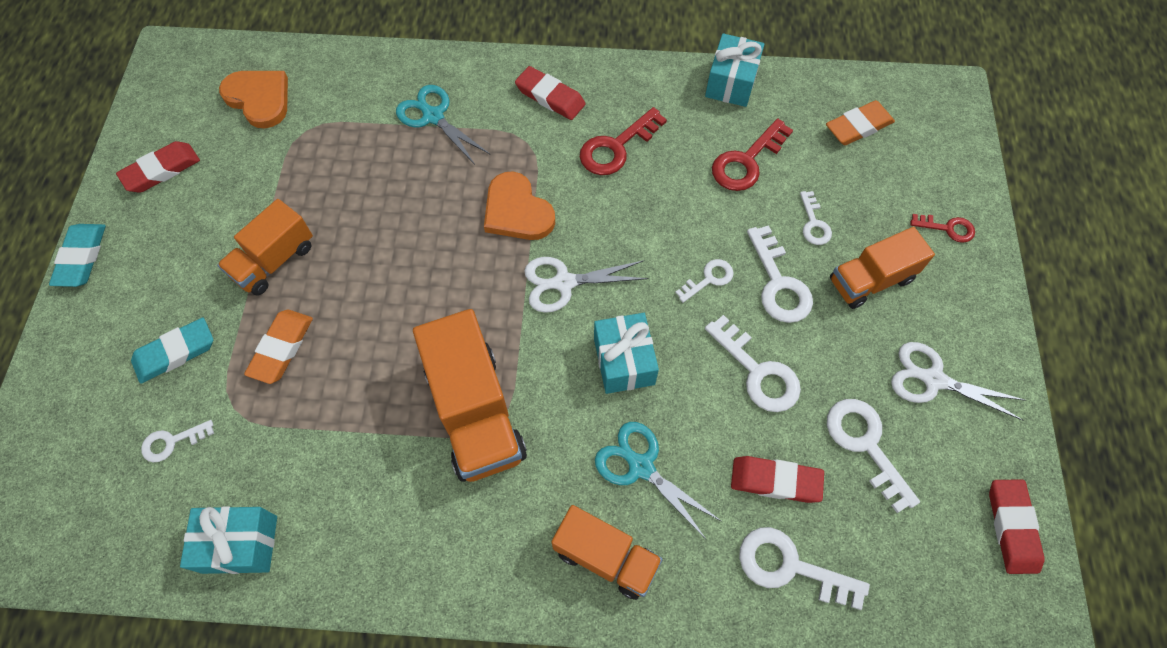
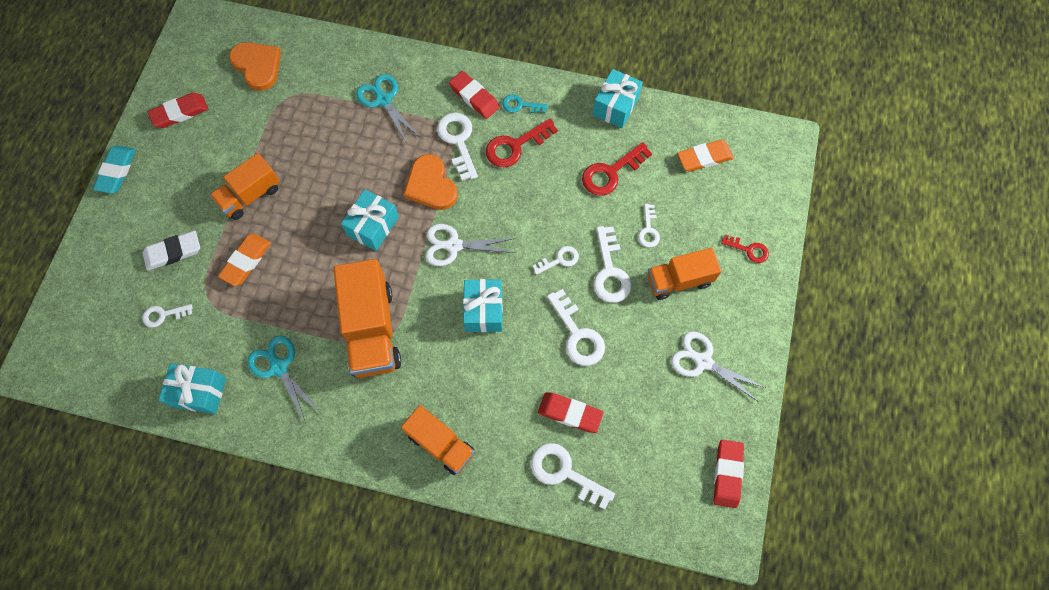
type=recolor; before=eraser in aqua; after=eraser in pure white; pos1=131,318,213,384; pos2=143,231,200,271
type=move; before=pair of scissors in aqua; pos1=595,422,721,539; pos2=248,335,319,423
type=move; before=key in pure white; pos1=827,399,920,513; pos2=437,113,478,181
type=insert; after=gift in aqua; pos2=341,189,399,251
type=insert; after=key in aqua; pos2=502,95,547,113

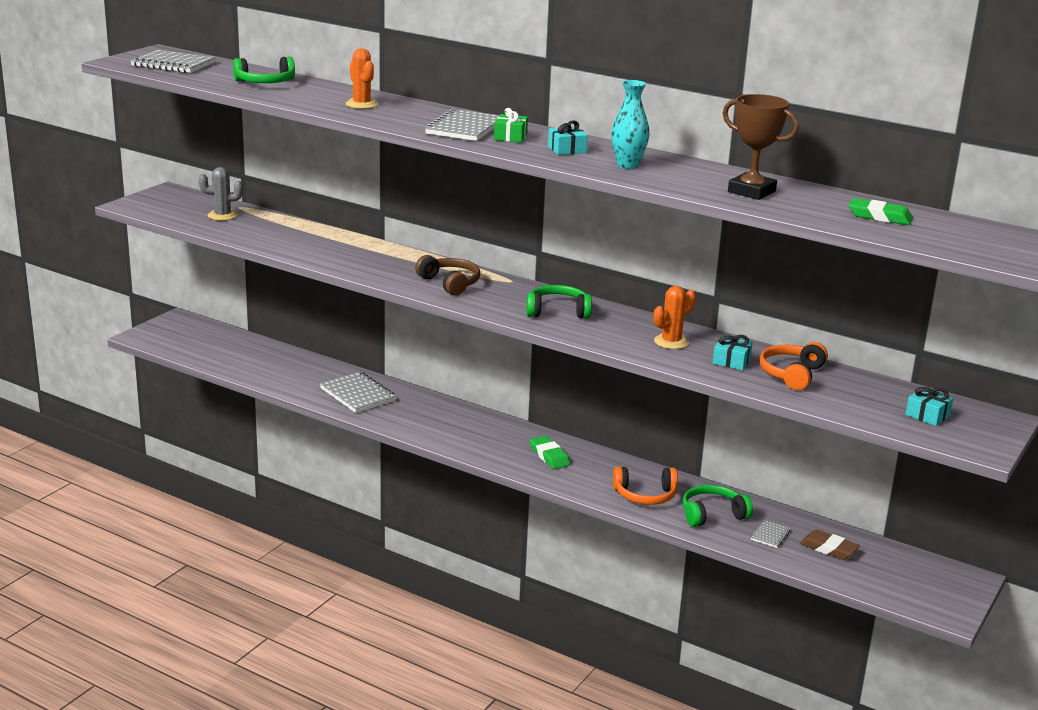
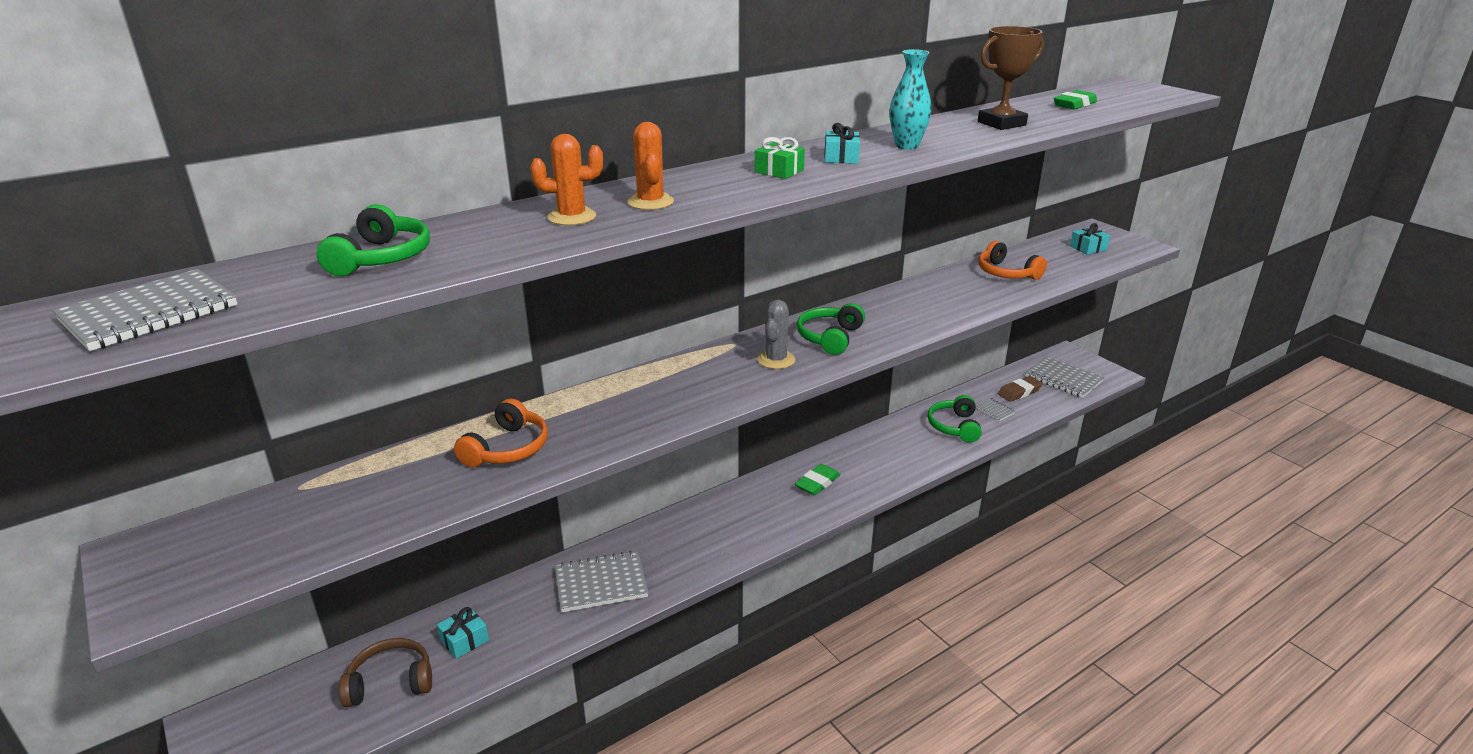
type=move; before=prickly plant in ash-grey; pos1=199,167,243,221; pos2=757,300,795,369
type=move; before=headset in russet; pos1=415,255,480,296; pos2=339,638,432,707
type=move; before=notepad in ash-grey; pos1=425,108,500,141; pos2=1025,356,1104,398
type=rotate; before=eraser in emerald; pos1=530,436,570,469; pos2=795,464,840,495; turn=-45
type=move; before=headset in orange-coloured; pos1=613,467,678,505; pos2=454,398,548,467
type=move; before=prickly plant in orange-coloured; pos1=654,286,696,349; pos2=627,122,674,210
type=move; before=gift in aqua; pos1=713,335,753,370; pos2=437,607,489,659

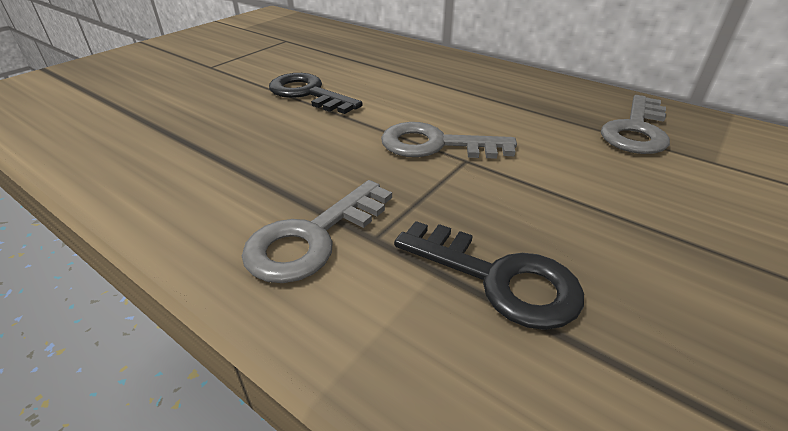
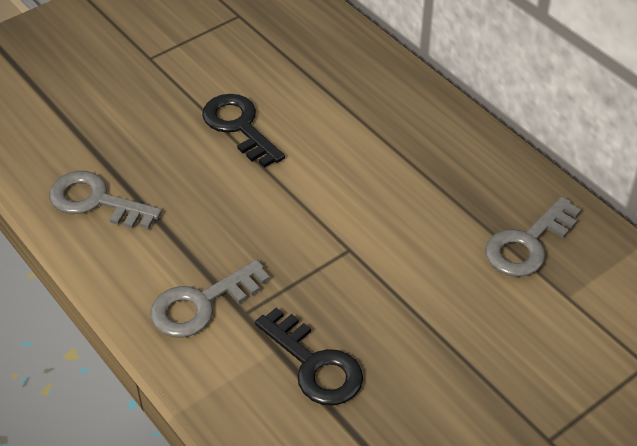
type=move; before=key in ash-grey; pos1=381,122,517,159; pos2=49,171,162,229

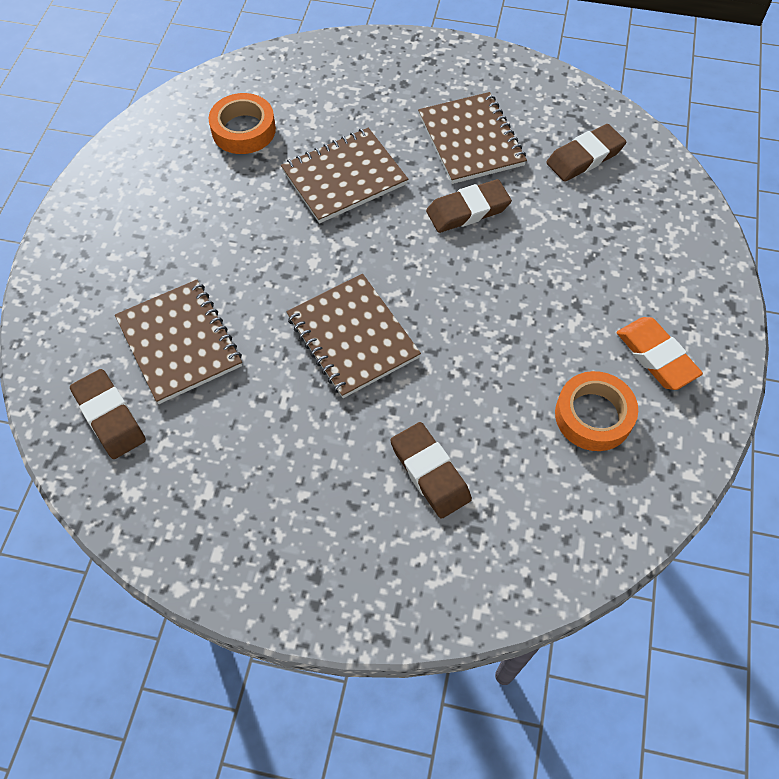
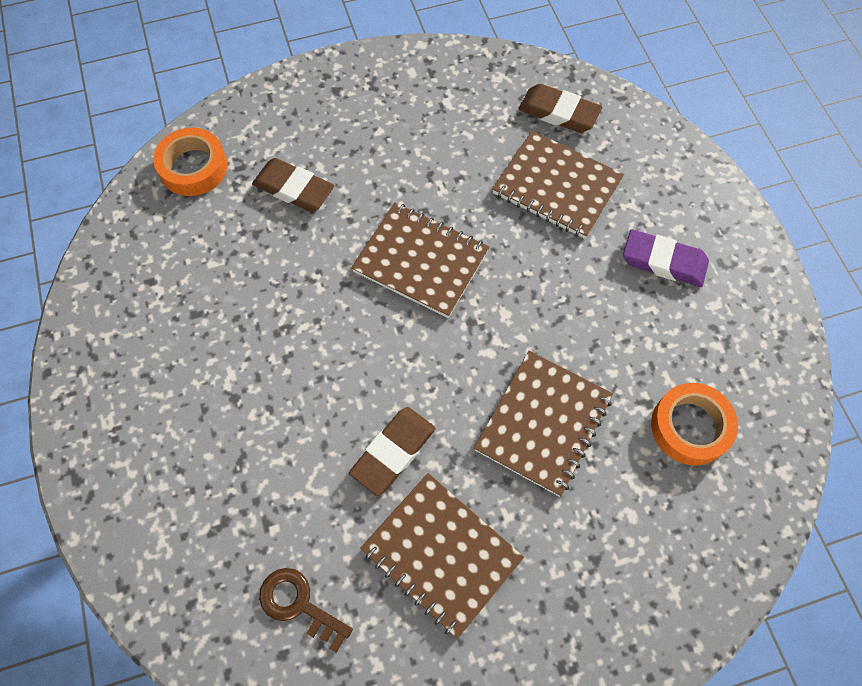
type=replace; before=eraser in russet; after=key in russet; pos1=546,124,626,182; pos2=259,568,353,653
type=move; before=tape in orange-coloured; pos1=555,371,638,451; pos2=153,128,227,196
type=delete; before=eraser in orange-coloured; pos1=617,317,703,390
type=insert; after=eraser in royal purple; pos2=623,229,709,287

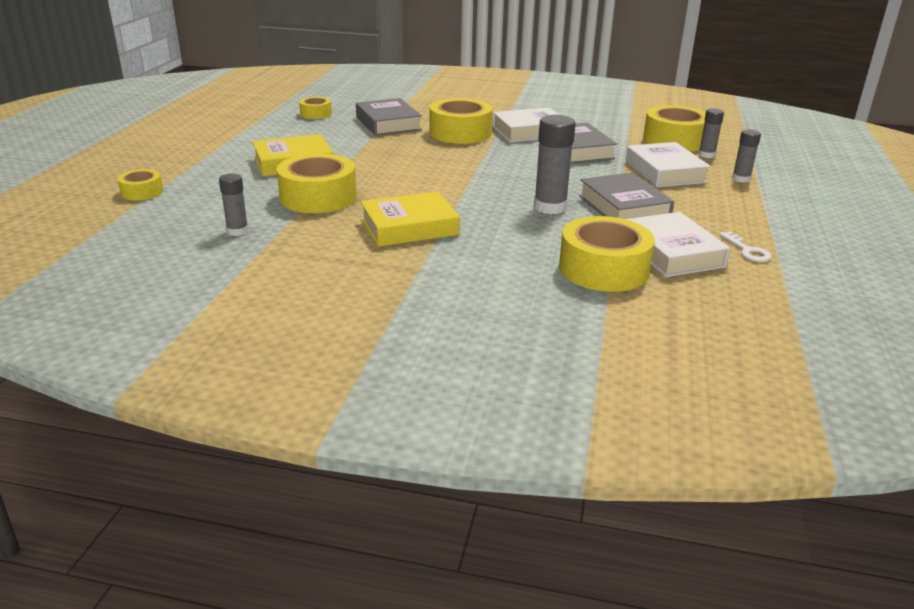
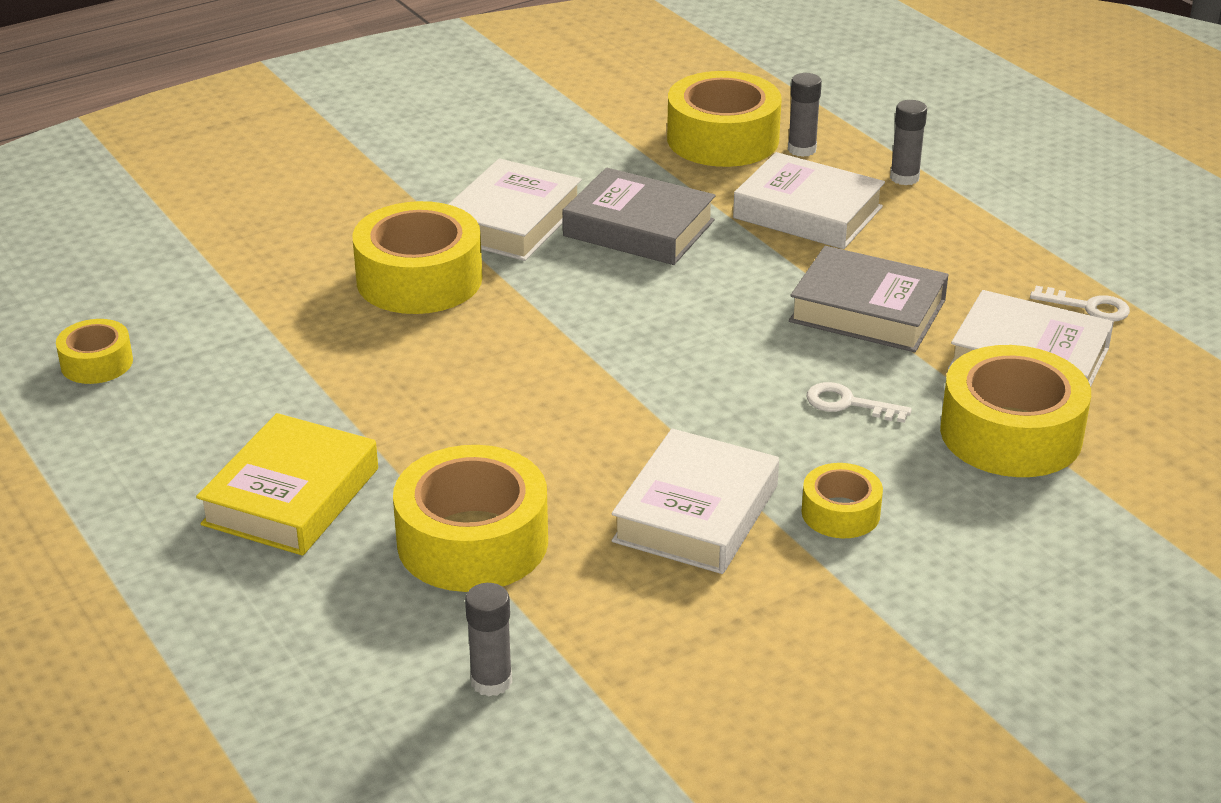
type=move; before=tape in bright yellow; pos1=117,169,163,201; pos2=801,463,883,538
type=delete; before=hardback in ash-grey; pos1=356,98,422,136
type=recolor; before=hardback in bright yellow; after=hardback in pure white; pos1=360,191,460,247; pos2=612,429,779,574
type=delete; before=glue stick in ash-grey; pos1=534,115,576,214
type=insert; after=key in pure white; pos2=807,382,912,423

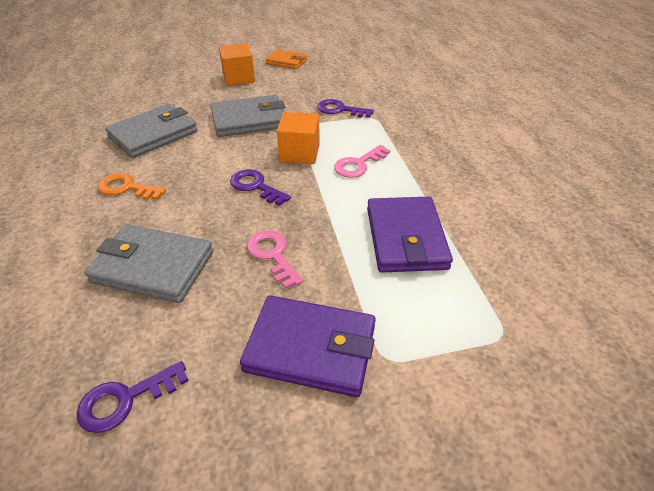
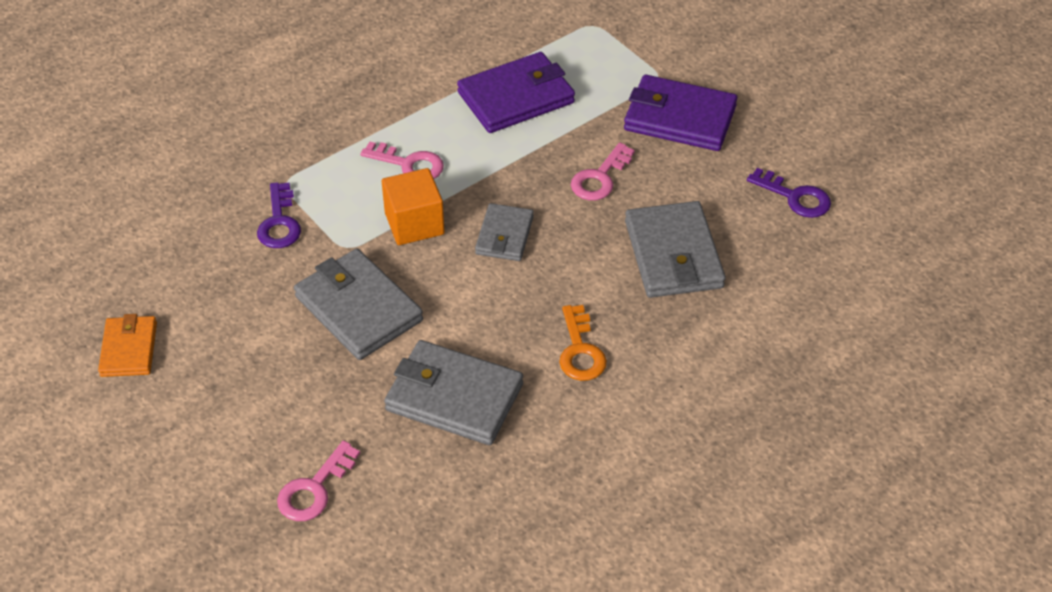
type=delete; before=solid cube in orange-coloured; pos1=219,44,255,86
type=replace; before=key in royal purple; after=billfold in ash-grey; pos1=230,169,291,206; pos2=475,203,534,261
type=rotate; before=billfold in royal purple; pos1=240,295,376,397; pos2=624,75,737,151; turn=-60
type=insert; after=key in rosy; pos2=277,440,360,521

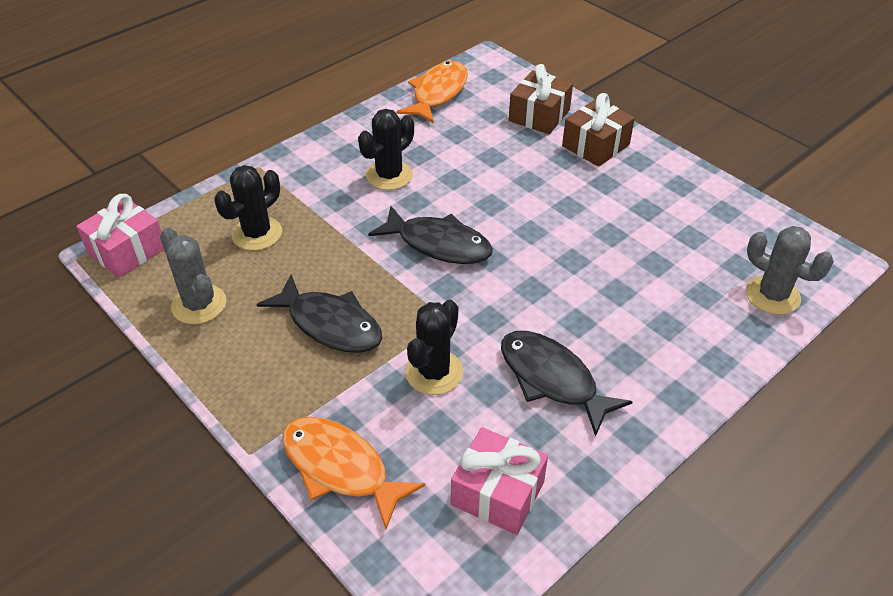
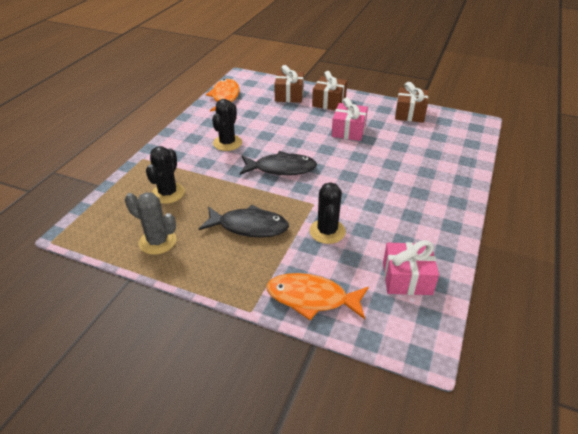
type=move; before=gift in rosy; pos1=76,194,164,278; pos2=331,97,368,141
type=delete; before=fish in black; pos1=501,331,633,437
type=delete; before=prickly plant in ash-grey; pos1=746,226,834,315
type=insert; after=gift in russet; pos2=395,82,428,123

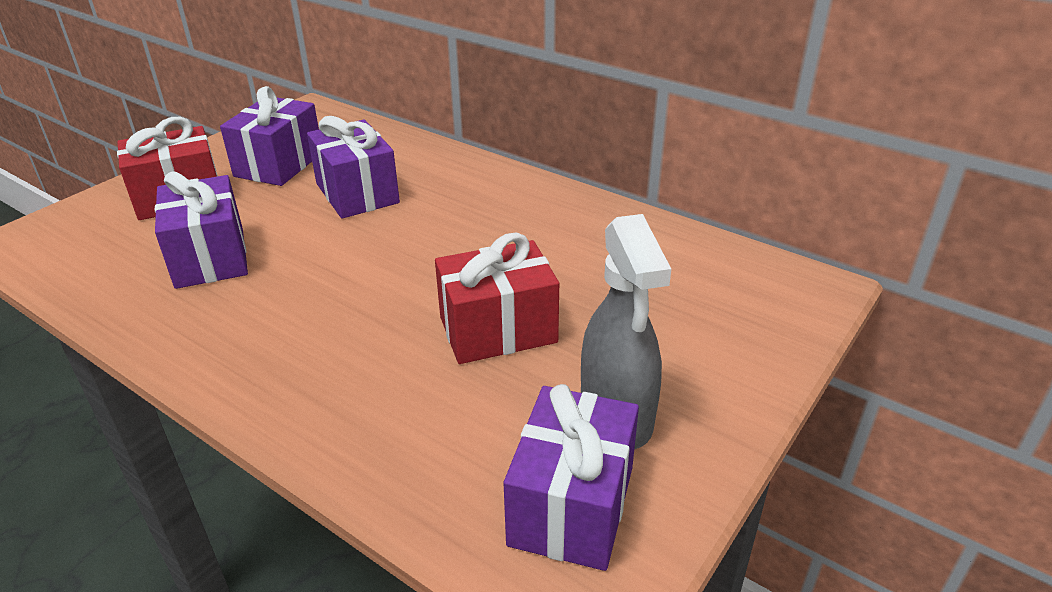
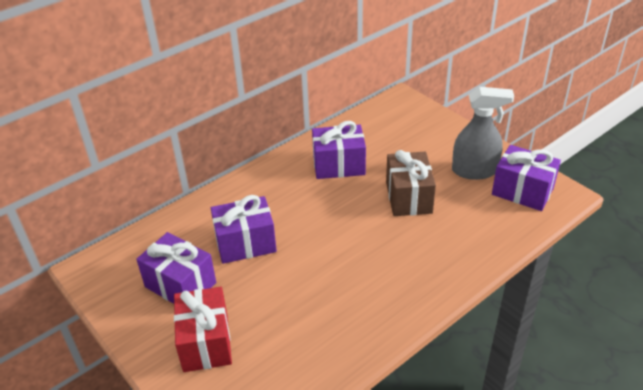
type=move; before=gift in royal purple; pos1=155,171,248,289; pos2=312,121,366,179
type=recolor; before=gift in crimson; after=gift in russet; pos1=435,232,559,364; pos2=386,150,436,216

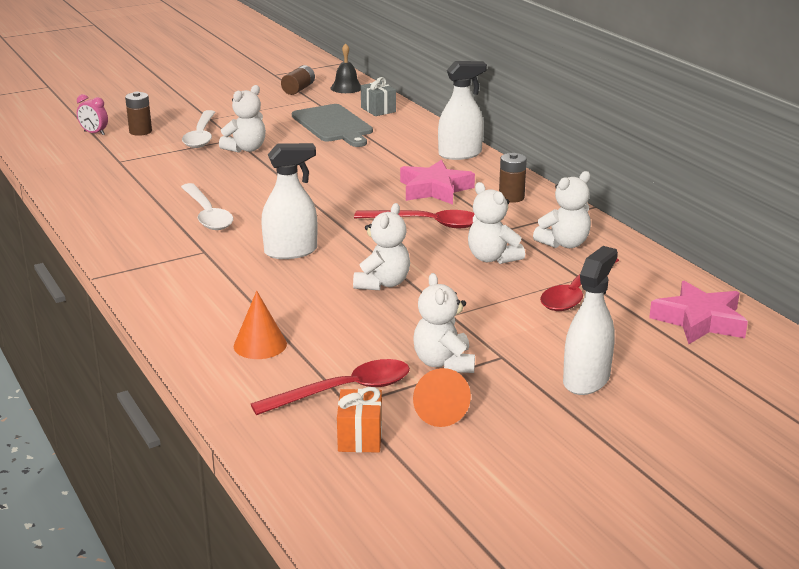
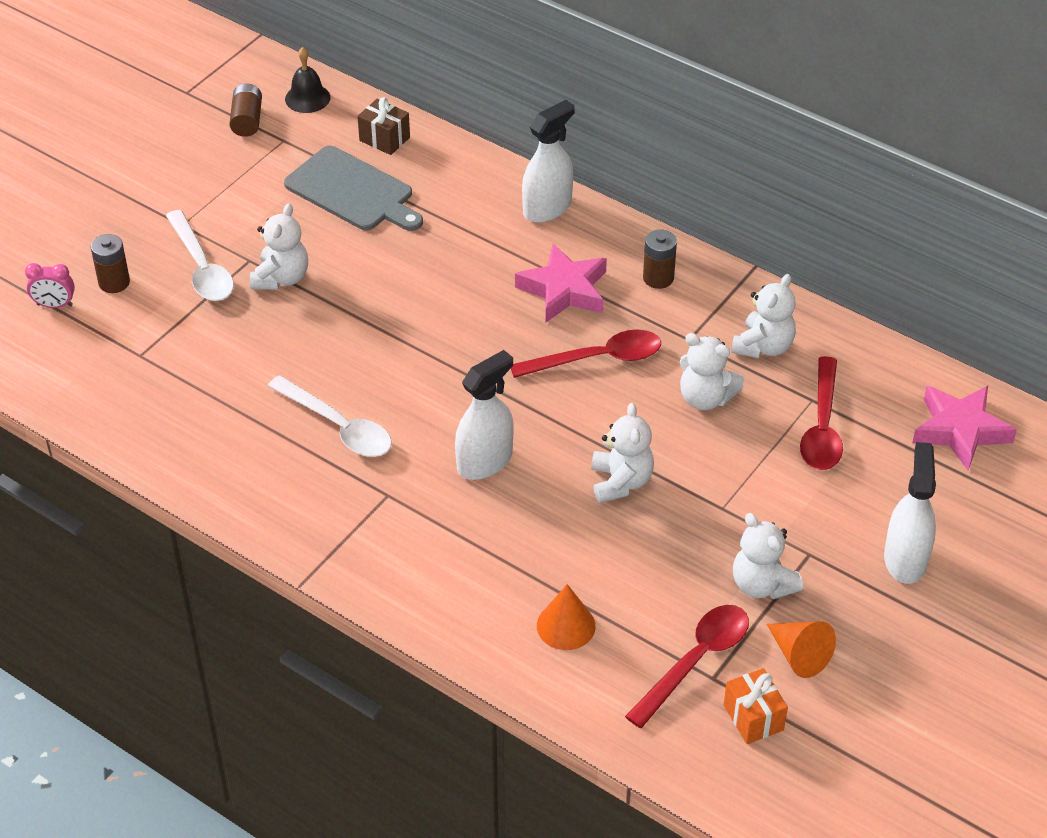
type=recolor; before=gift in ash-grey; after=gift in russet; pos1=361,77,396,116; pos2=357,97,410,155

